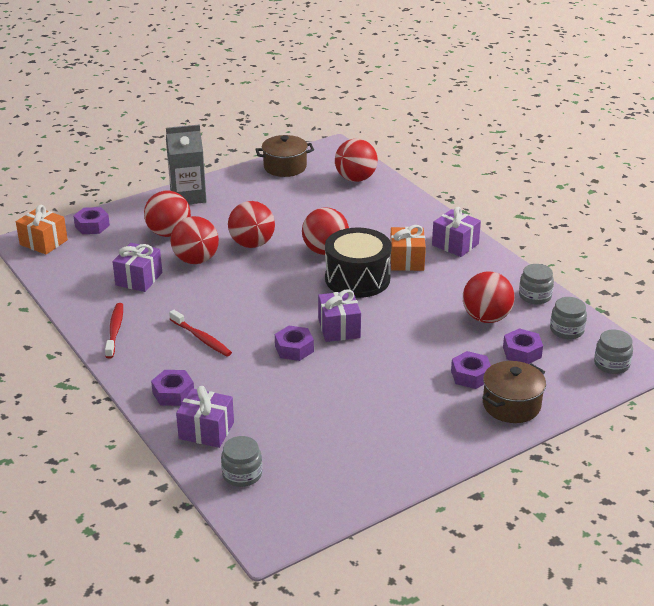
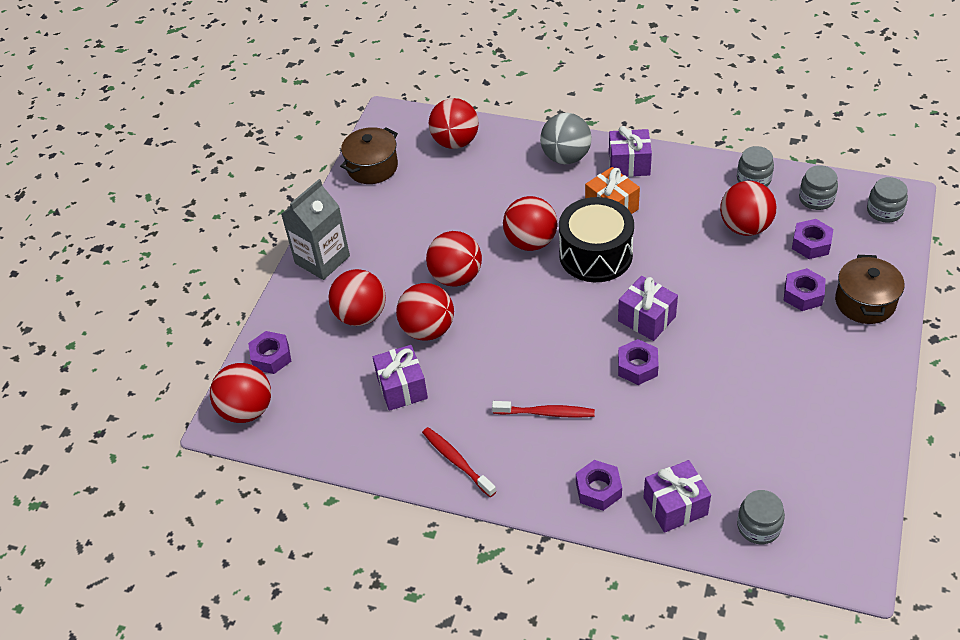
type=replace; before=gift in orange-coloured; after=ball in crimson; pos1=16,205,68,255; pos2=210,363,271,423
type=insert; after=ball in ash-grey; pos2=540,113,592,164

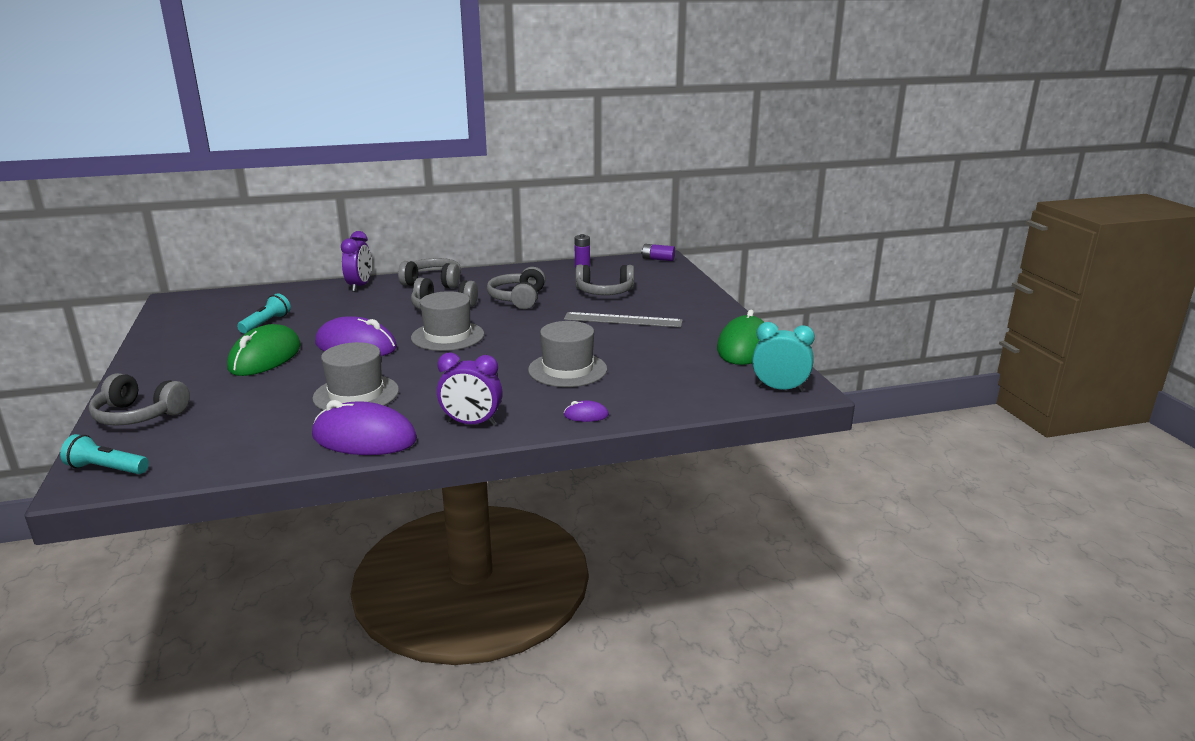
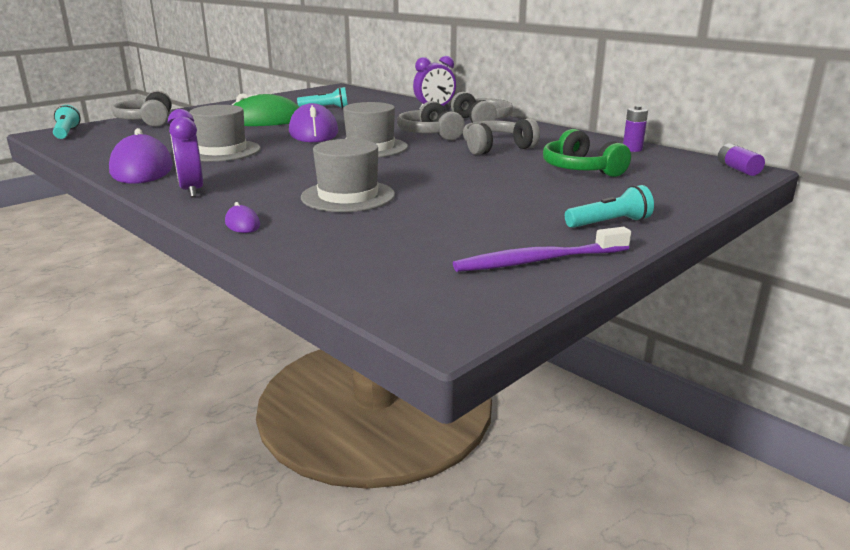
type=delete; before=ruler in ash-grey; pos1=564,312,683,328
type=recolor; before=headset in ash-grey; after=headset in emerald; pos1=575,264,634,295; pos2=543,129,631,177
type=replace; before=PC mouse in emerald; after=toothbrush in royal purple; pos1=717,310,764,365; pos2=453,227,631,272
type=delete; before=alarm clock in aqua; pos1=752,322,815,392
type=insert; after=torch in aqua; pos2=565,185,654,228

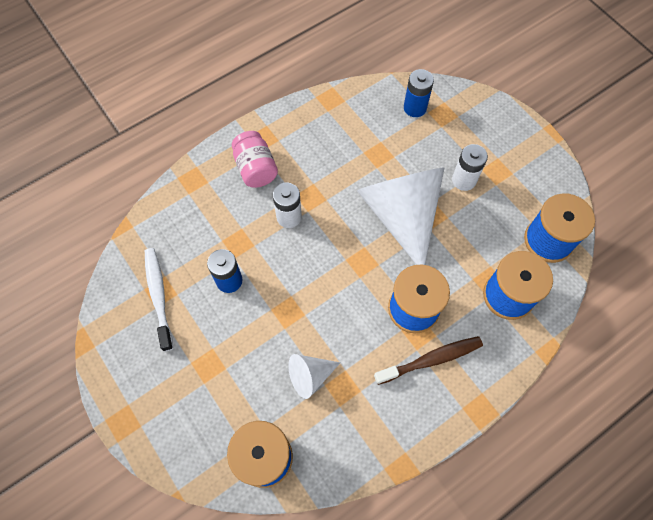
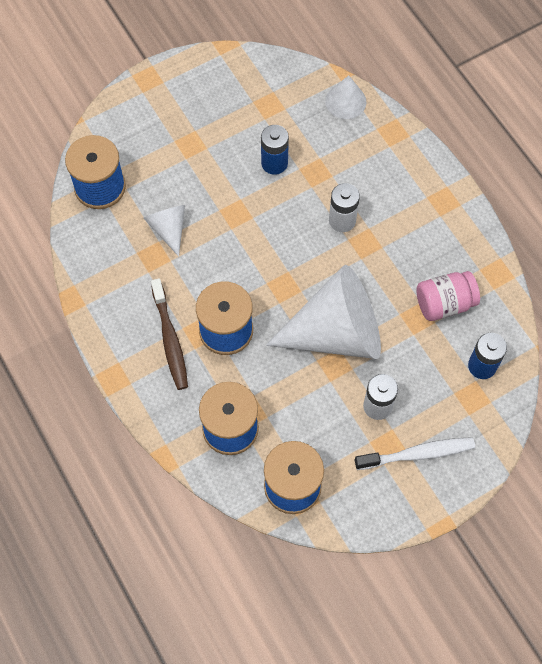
type=move; before=toothbrush in pure white; pos1=145,248,173,351; pos2=355,437,475,470
type=move; before=jar in rosy; pos1=232,131,278,188; pos2=416,271,480,321
type=insert; after=solid cone in pure white; pos2=325,75,366,119

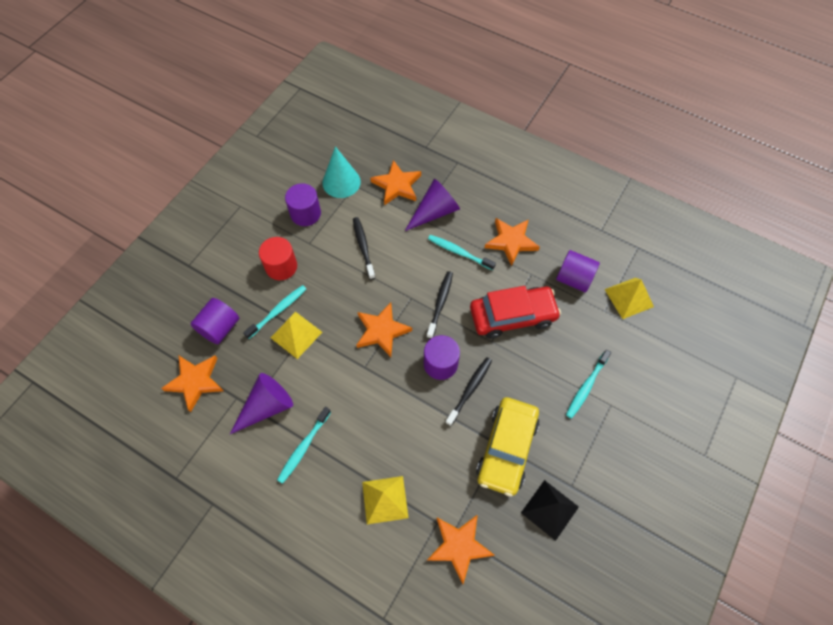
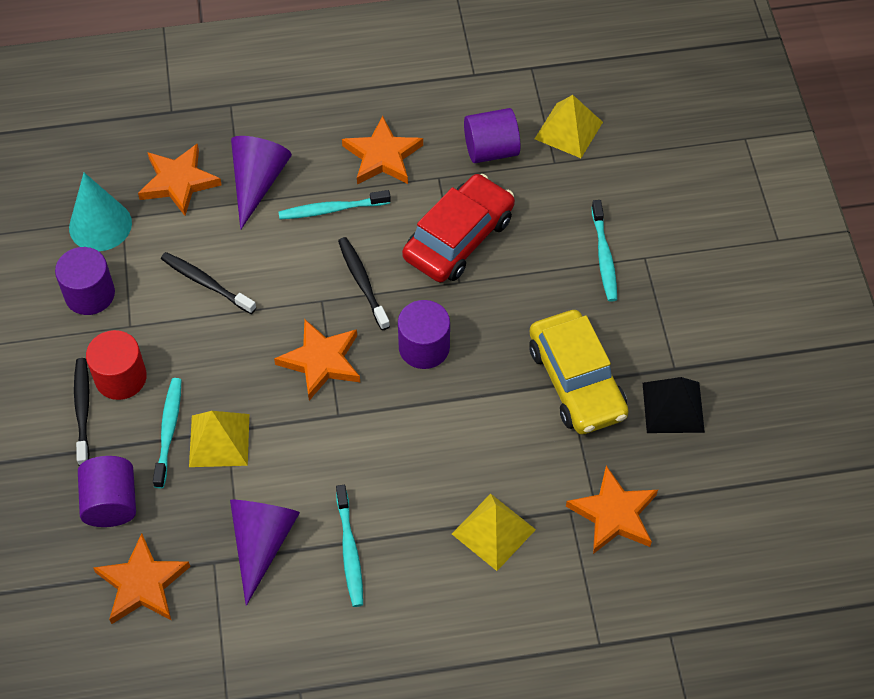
type=move; before=toothbrush in black; pos1=445,357,492,426; pos2=74,358,89,466

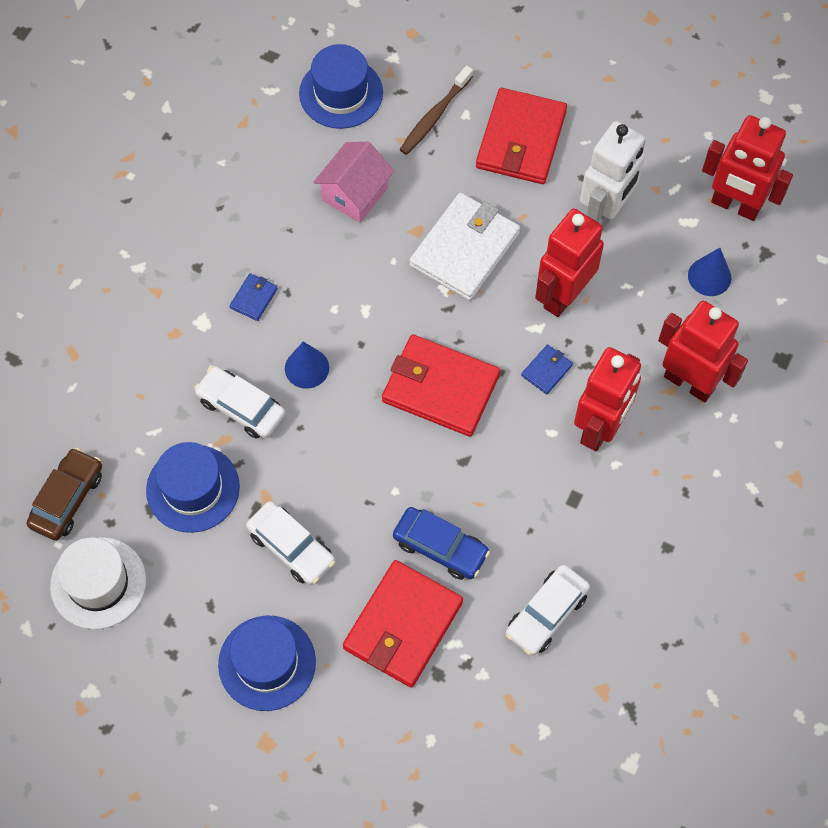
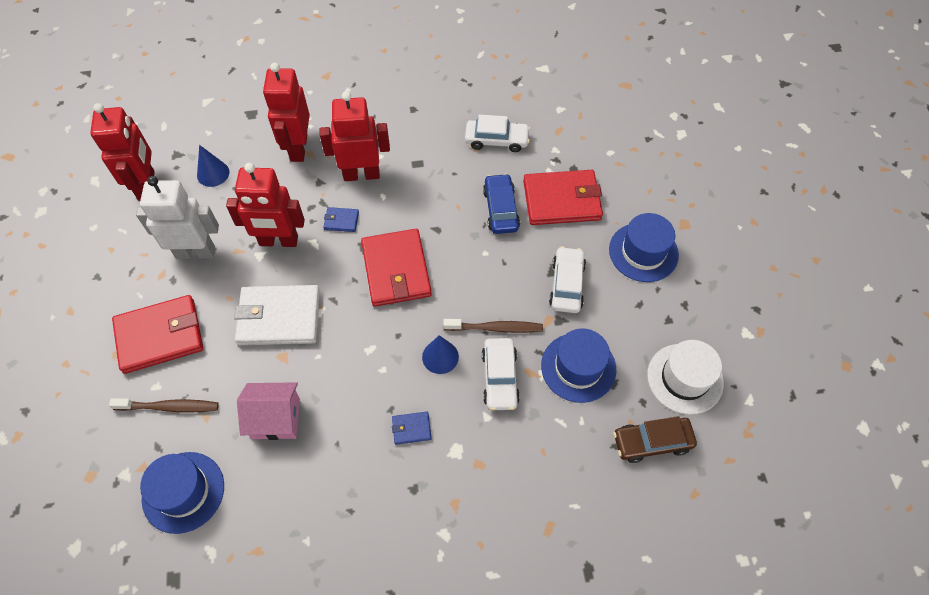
type=insert; after=toothbrush in russet; pos2=443,319,543,333

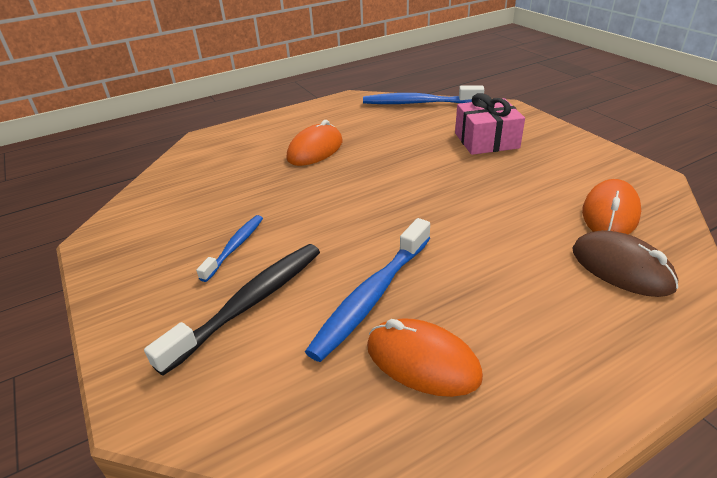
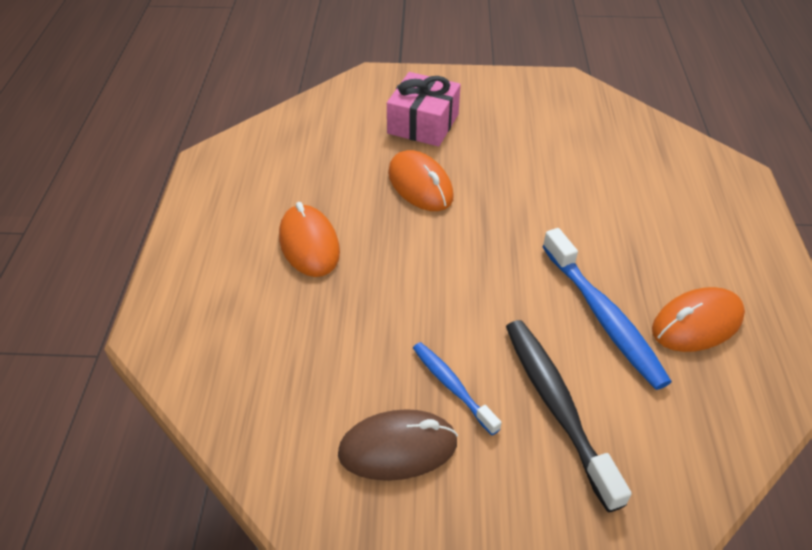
type=delete; before=toothbrush in blue; pos1=363,85,484,104
type=move; before=PC mouse in russet; pos1=572,230,678,297; pos2=338,409,458,481
type=move; before=PC mouse in orange-coloured; pos1=582,179,641,235; pos2=388,150,454,211

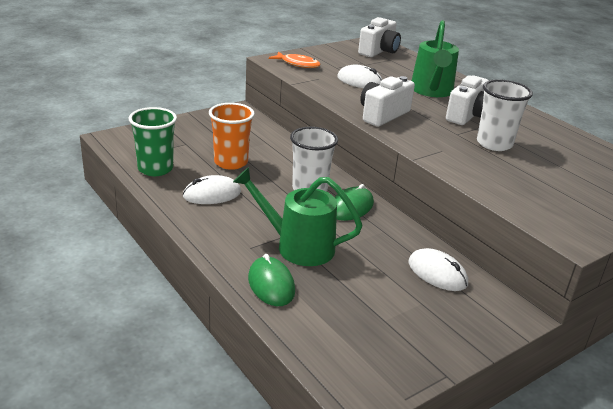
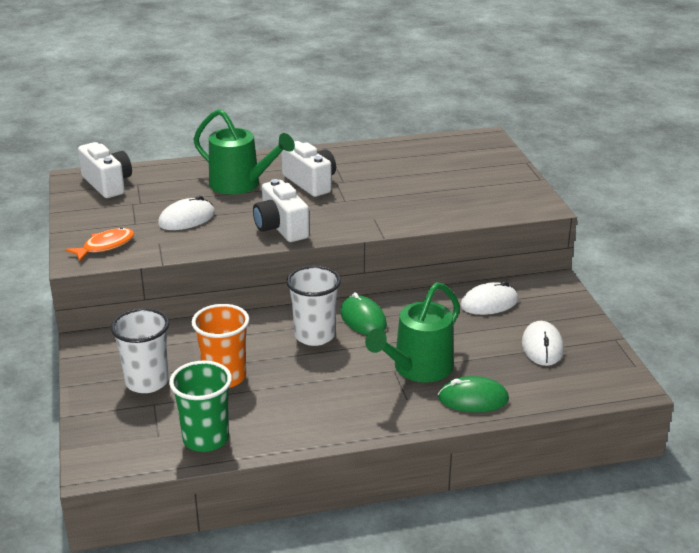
type=move; before=PC mouse in pure white; pos1=183,175,241,204; pos2=522,321,564,366
type=move; before=beaker in pure white; pos1=477,79,533,151; pos2=111,308,169,393

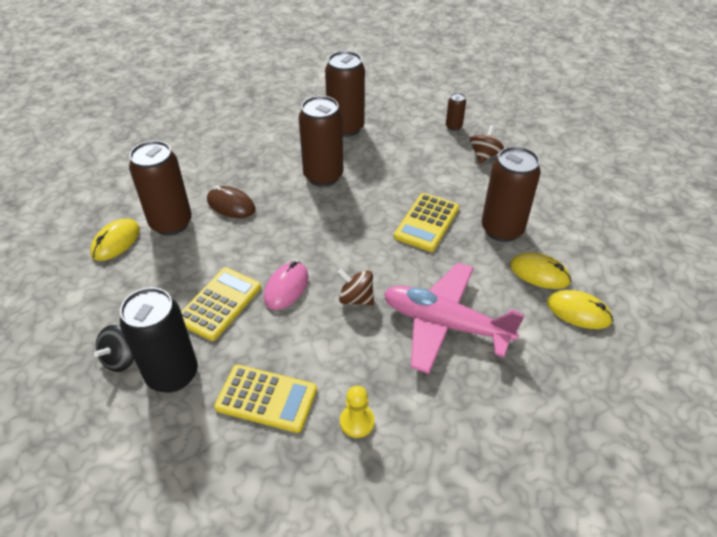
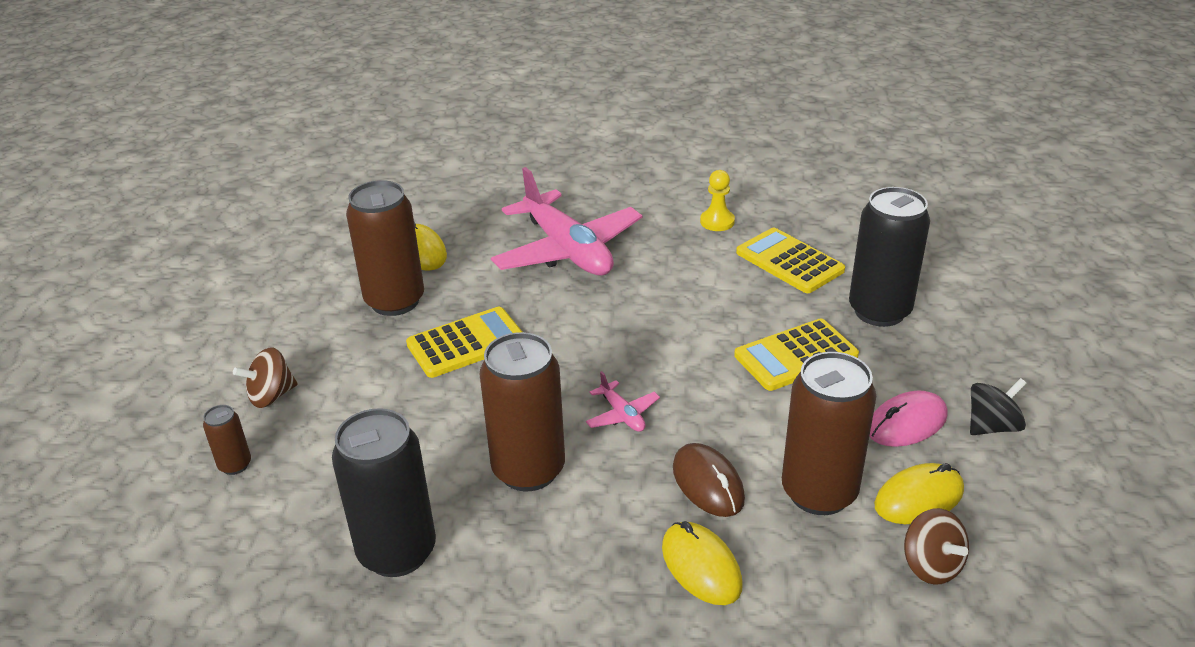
type=move; before=spinning top in black; pos1=94,325,134,372; pos2=970,378,1027,435
type=move; before=PC mouse in rosy; pos1=264,261,309,310; pos2=869,391,948,447
type=recolor; before=tin in russet; after=tin in black; pos1=325,51,365,137; pos2=332,408,436,577
type=move; before=spinning top in russet; pos1=338,269,374,305; pos2=904,508,969,585
type=move; before=PC mouse in bright yellow; pos1=547,290,613,329; pos2=662,521,743,605
type=insert; after=plane in rosy; pos2=586,371,660,432

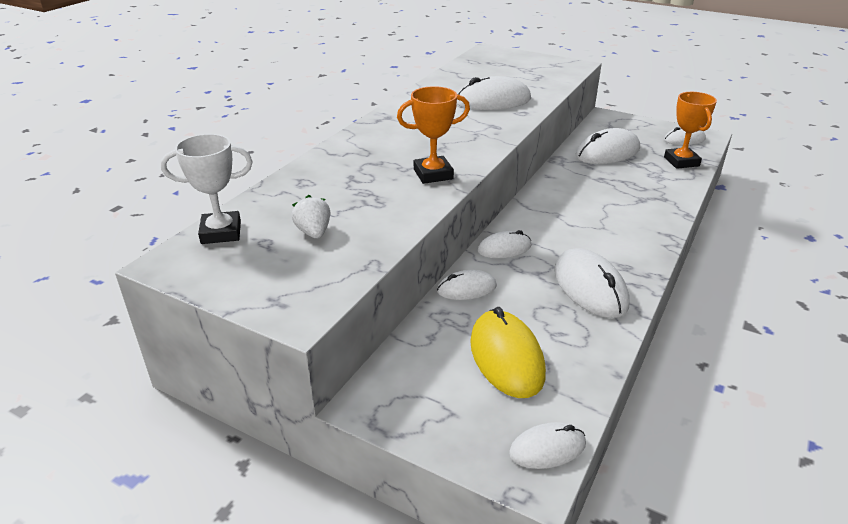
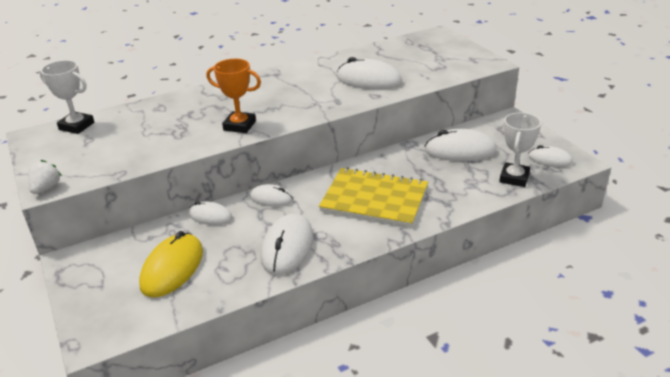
type=move; before=berry in pure white; pos1=291,195,330,239; pos2=28,160,62,194
type=delete; before=PC mouse in pure white; pos1=509,422,586,469
type=recolor; before=trophy in orange-coloured; after=trophy in pure white; pos1=664,92,717,169; pos2=499,112,541,187
type=insert; after=notepad in bright yellow; pos2=319,167,428,227

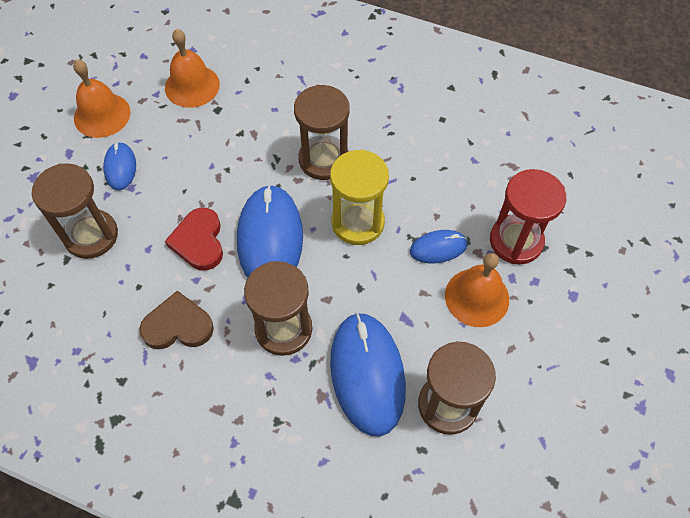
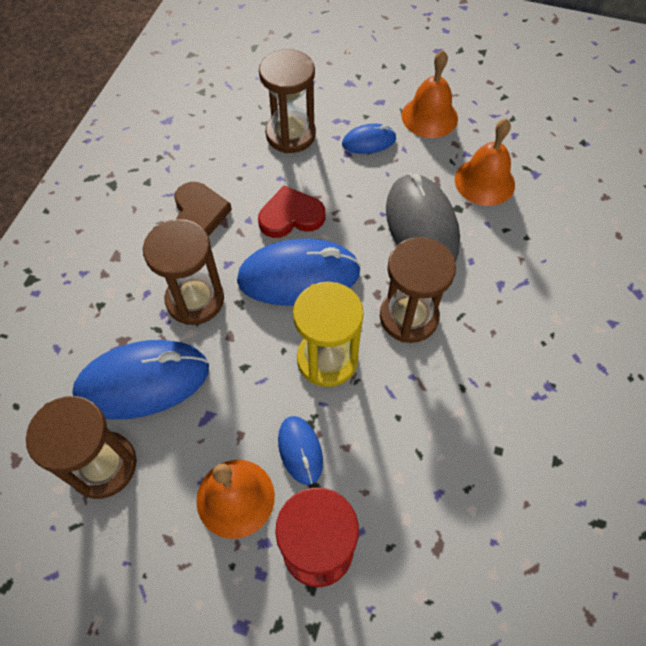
type=insert; after=PC mouse in ash-grey; pos2=386,173,460,262

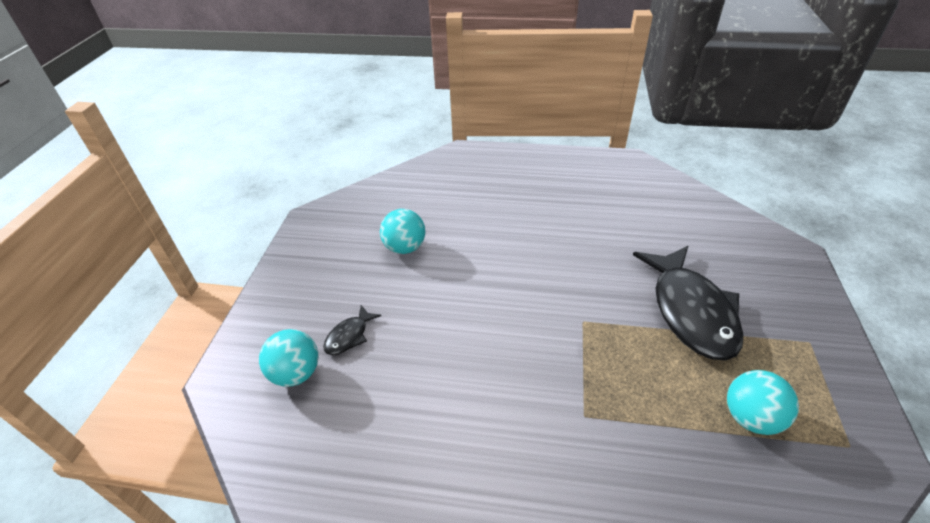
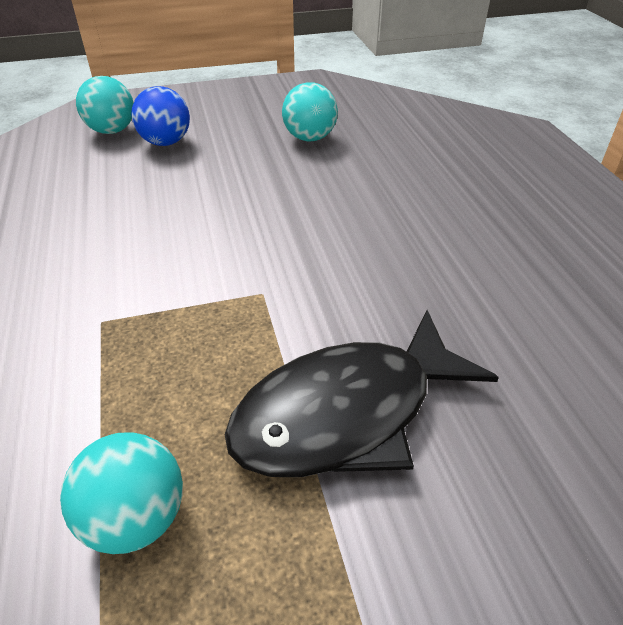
type=replace; before=fish in black; after=ball in blue; pos1=323,305,381,355; pos2=131,86,190,146

